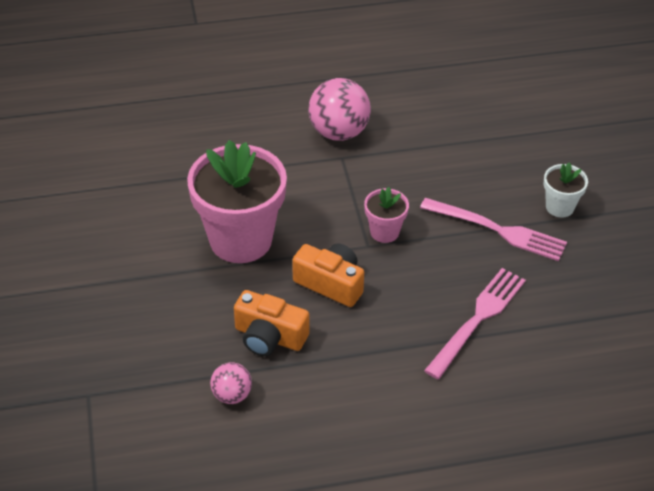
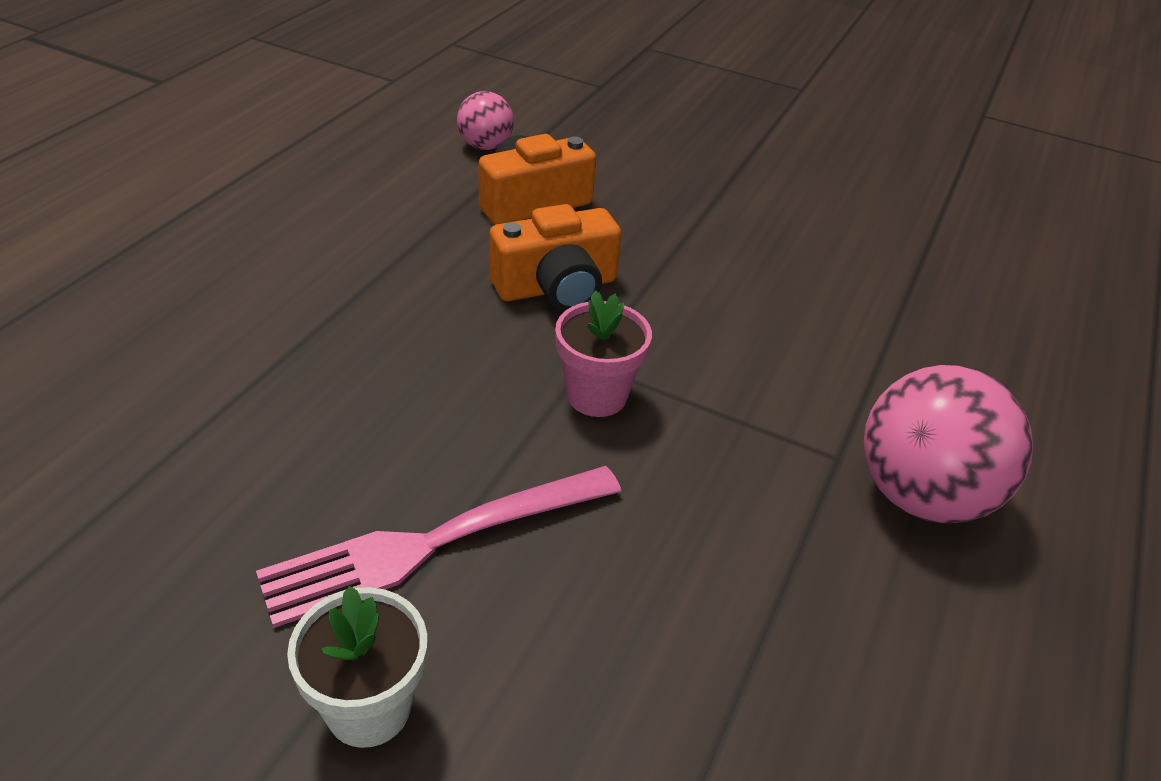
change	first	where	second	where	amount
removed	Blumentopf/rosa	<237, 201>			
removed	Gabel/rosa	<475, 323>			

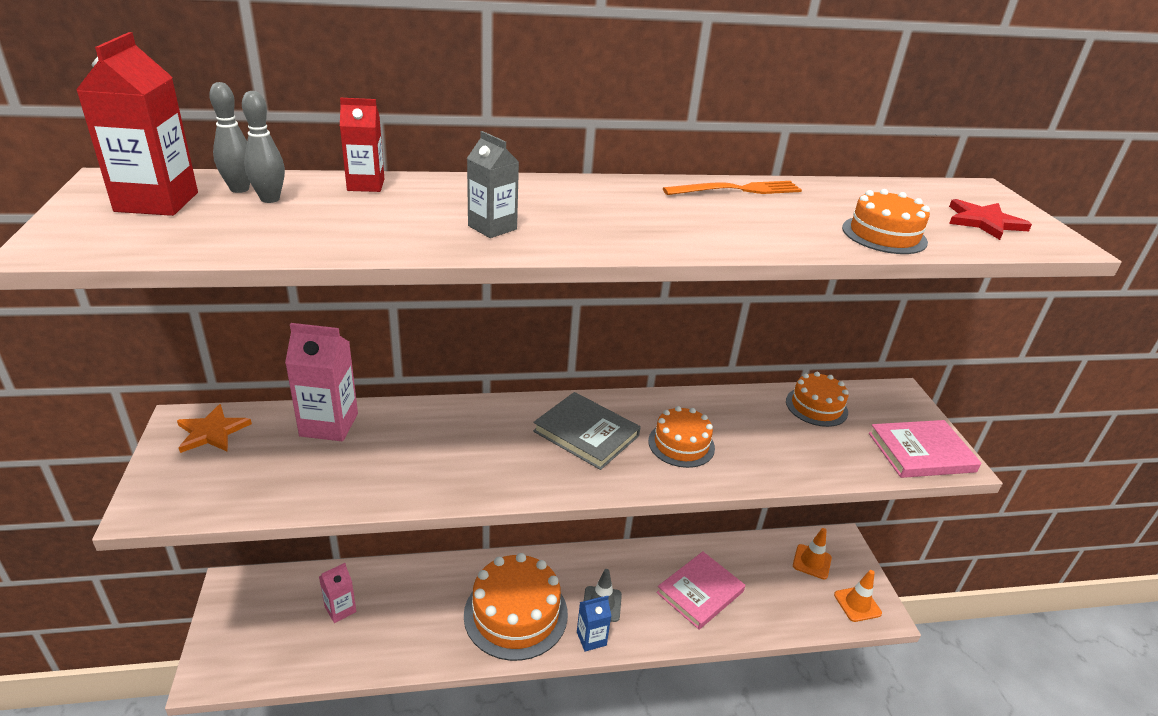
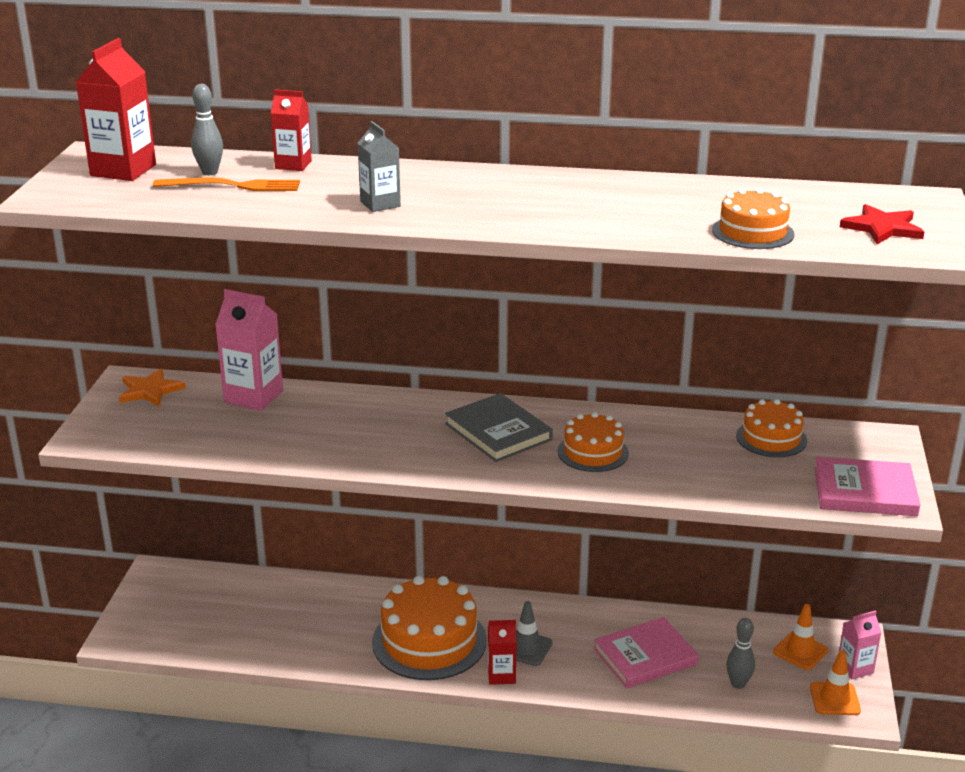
change	first	where	second	where	amount
moved	Gabel/orange	<732, 188>		<226, 184>	
recoloured	Getränkekarton/blau	<594, 624>	Getränkekarton/rot	<502, 652>	
moved	Bowlingkegel/grau	<229, 137>		<740, 653>	
moved	Getränkekarton/rosa	<338, 593>		<860, 644>	

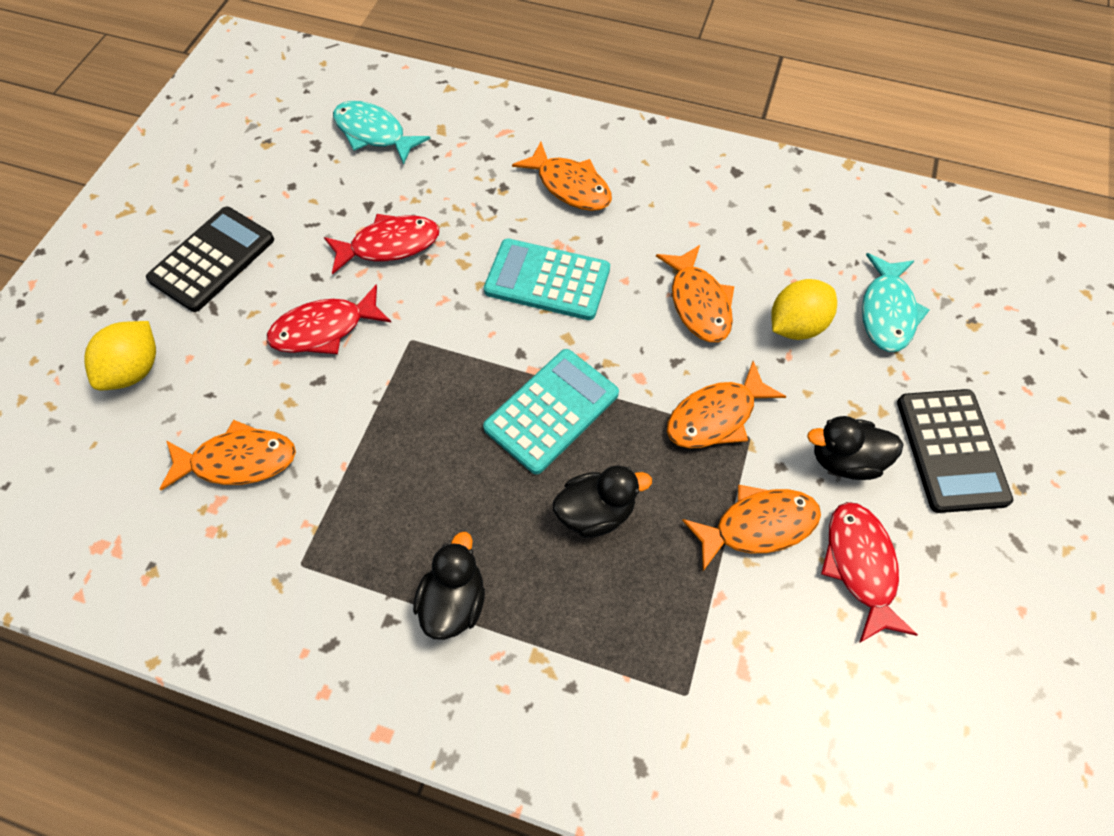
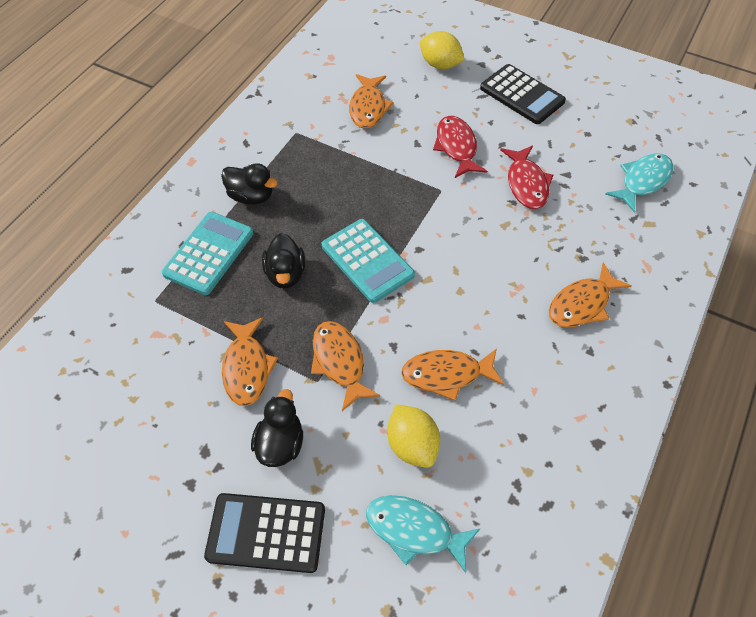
change	first	where	second	where	amount
moved	Taschenrechner/türkis	<547, 279>		<207, 253>	
removed	Fisch/rot	<869, 572>			

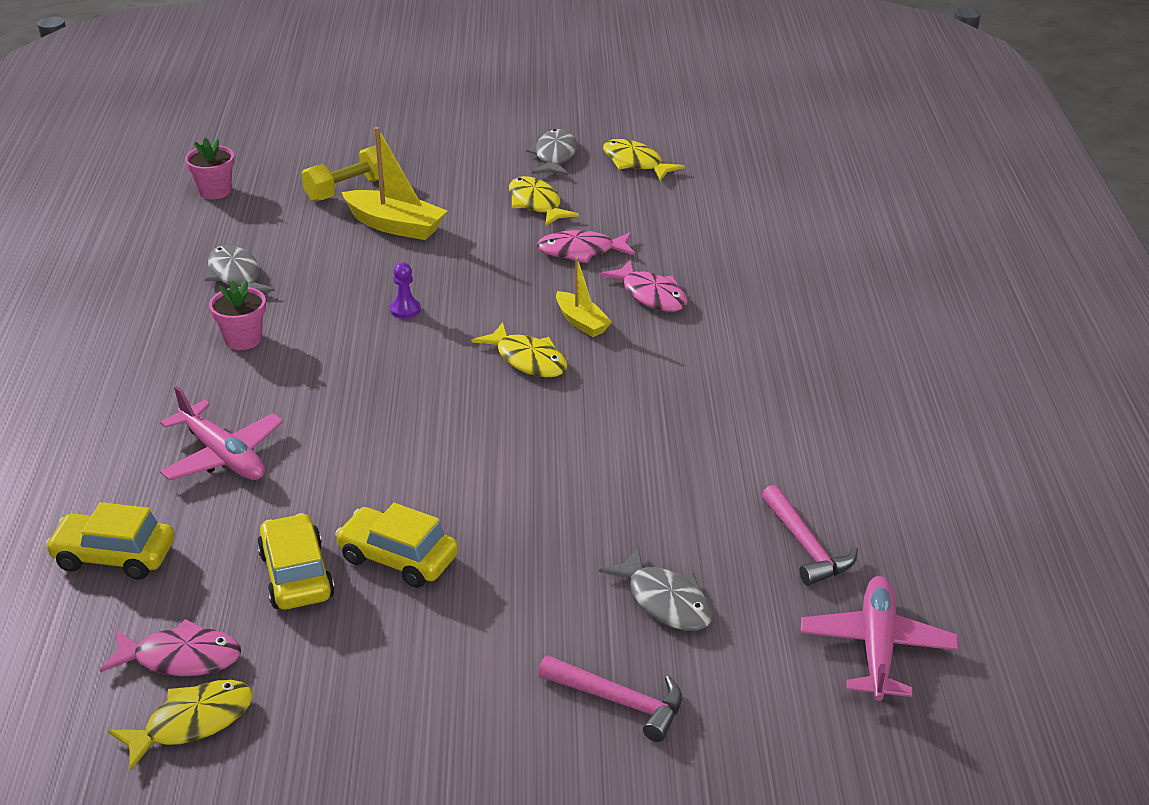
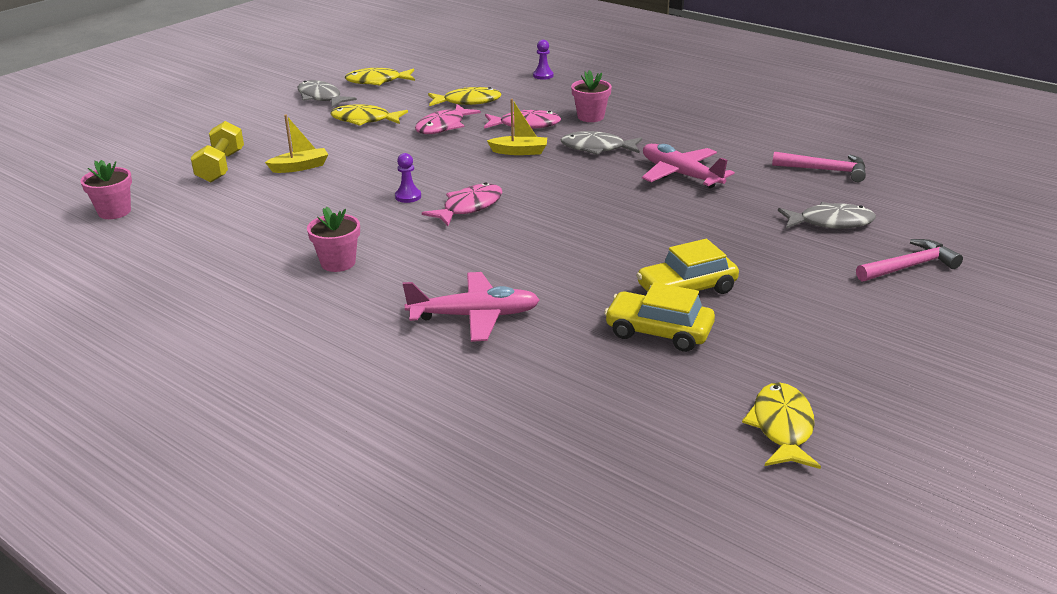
change	first	where	second	where	amount
resized	Boot/gelb	<394, 183>		<297, 144>	x0.61
moved	Fisch/rosa	<170, 647>		<462, 204>	
moved	Fisch/gelb	<519, 349>		<464, 96>	
added			Bauer/lila	<543, 60>	
moved	Fisch/grau	<240, 268>		<601, 143>	
added			Blumentopf/rosa	<591, 96>	
moved	Flugzeug/rosa	<880, 638>		<688, 166>	
removed	Auto/gelb	<110, 541>			

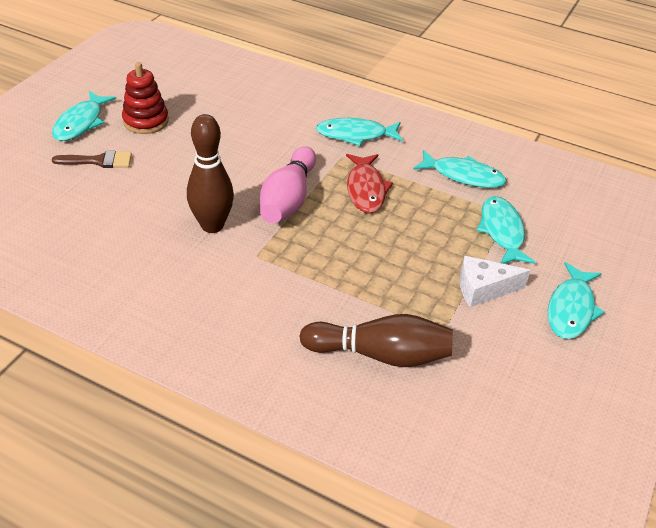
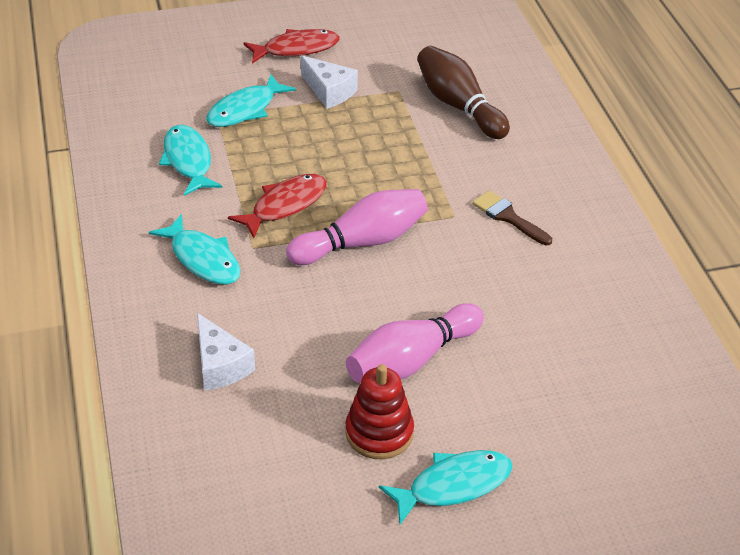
change	first	where	second	where	amount
added			Käse/weiß	<226, 352>	
recoloured	Fisch/türkis	<576, 300>	Fisch/rot	<291, 46>	
added			Bowlingkegel/rosa	<415, 343>	
moved	Pinsel/braun	<92, 159>		<512, 218>	
removed	Bowlingkegel/braun	<210, 173>			

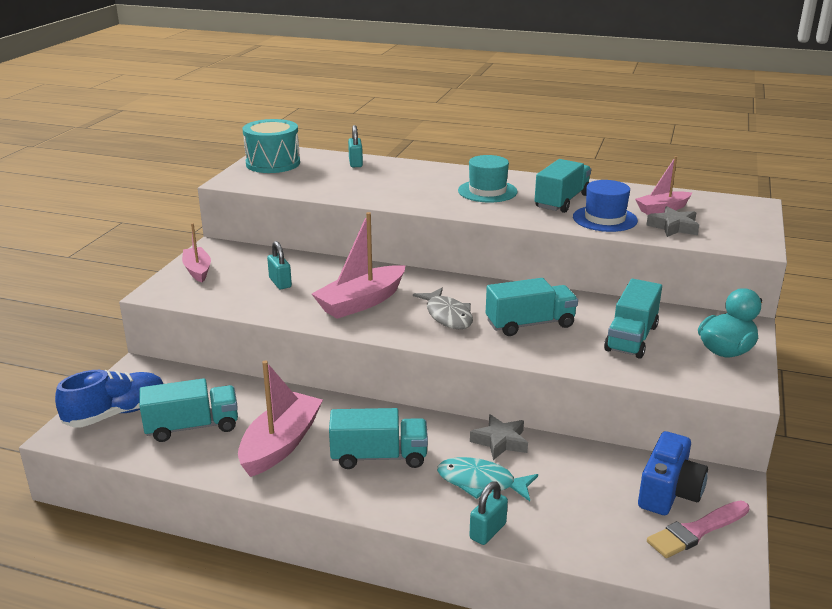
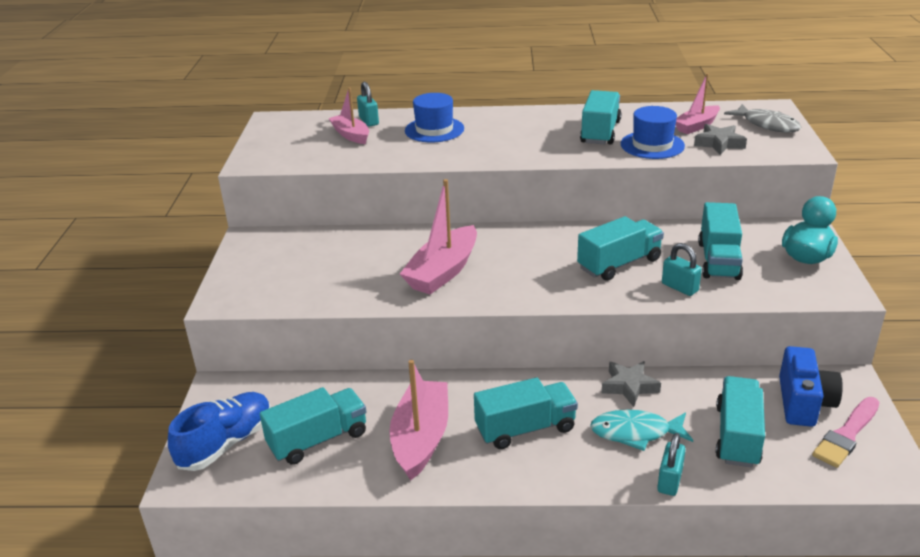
change	first	where	second	where	amount
moved	Boot/rosa	<196, 252>		<348, 115>	
added			Hut/blau	<434, 117>	
moved	Vorhängeschloss/türkis	<279, 265>		<682, 269>	
added			Lastwagen/türkis	<740, 422>	
moved	Fisch/grau	<443, 308>		<763, 118>	
removed	Trommel/türkis	<271, 146>			
removed	Hut/türkis	<488, 179>			

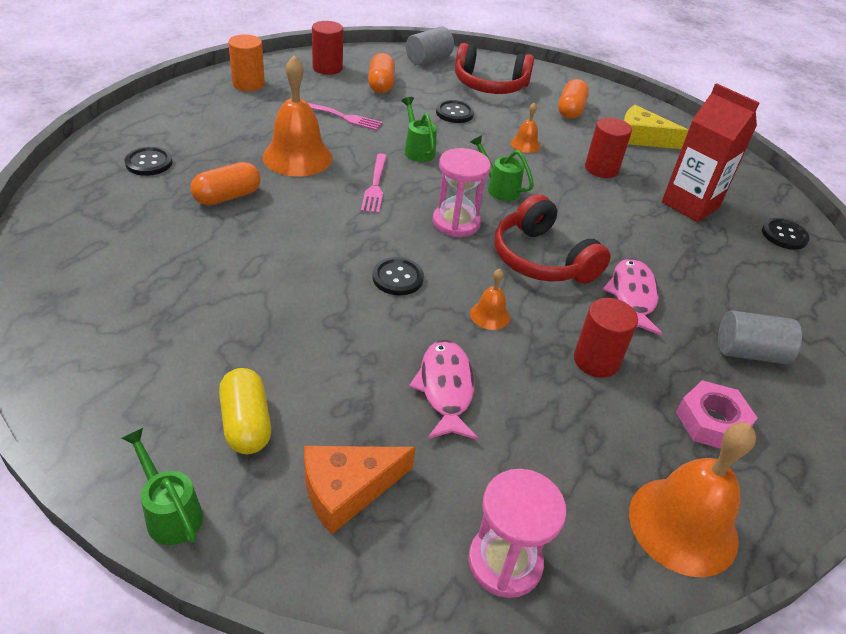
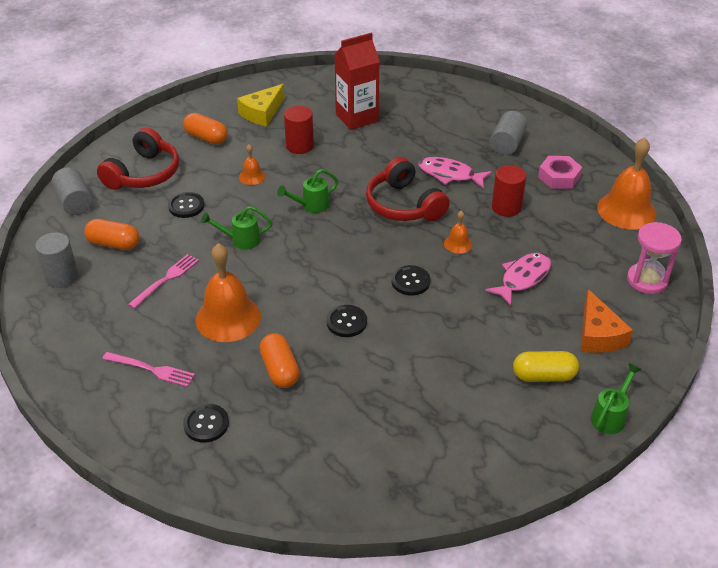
change	first	where	second	where	amount
recoloured	Vollzylinder/rot	<327, 48>	Vollzylinder/grau	<56, 260>	
moved	Gabel/rosa	<374, 183>		<148, 369>	
moved	Knopf/schwarz	<786, 234>		<346, 321>	
turned	Kopfhörer/rot	<553, 239>		<408, 189>	75 degrees clockwise
turned	Fisch/rosa	<443, 390>		<518, 279>	120 degrees clockwise
turned	Gießkanne/grün	<162, 486>		<616, 398>	150 degrees clockwise
removed	Vollzylinder/orange	<246, 62>			
removed	Sanduhr/rosa	<462, 192>			

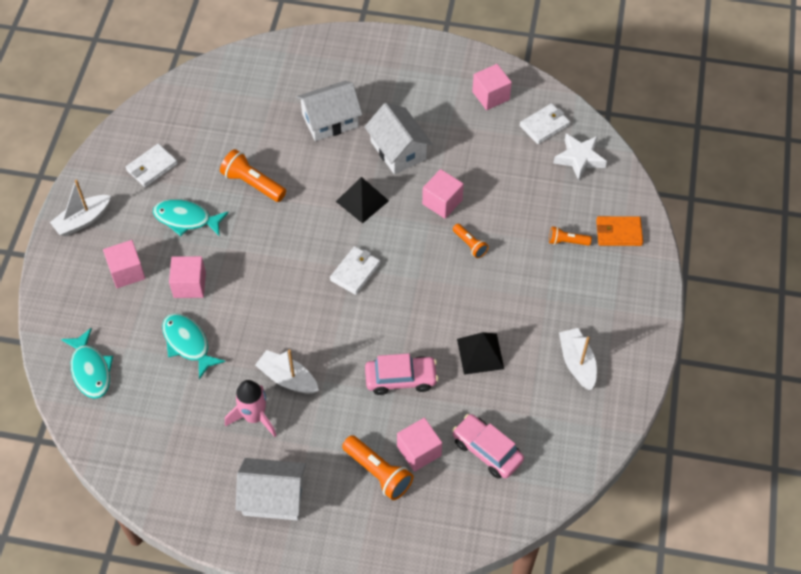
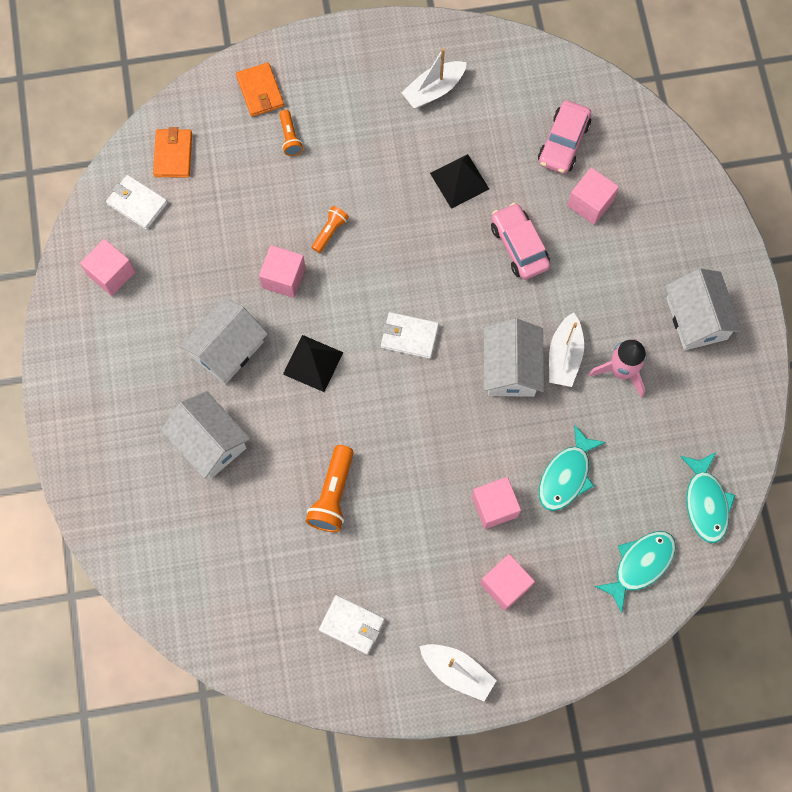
change	first	where	second	where	amount
replaced	Stern/weiß	<580, 157>	Geldbörse/orange	<172, 152>	
added			Haus/weiß	<514, 357>	
moved	Fisch/türkis	<191, 218>		<707, 497>	
removed	Taschenlampe/orange	<377, 467>			

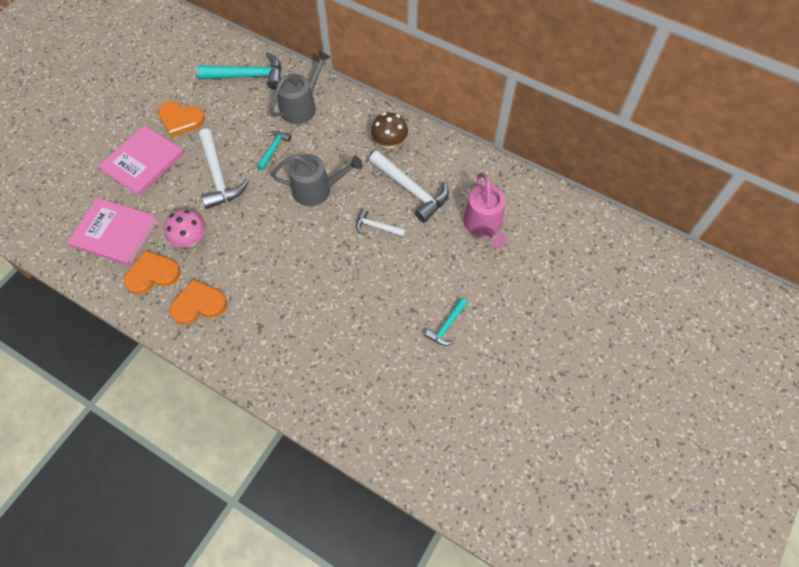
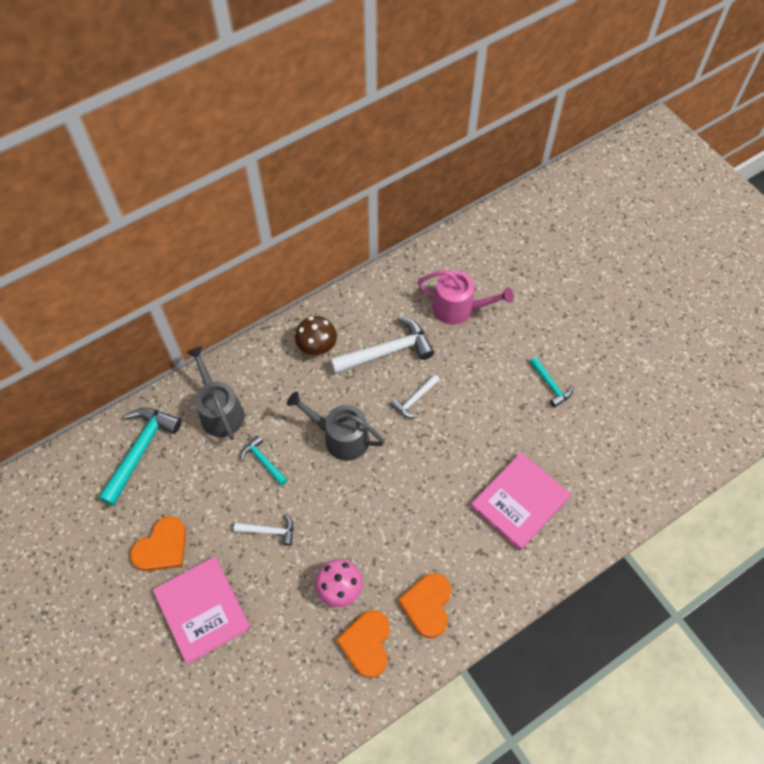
change	first	where	second	where	amount
resized	Hammer/weiß	<223, 168>		<264, 530>	x0.54
turned	Gießkanne/grau	<317, 180>		<336, 426>	90 degrees counterclockwise
moved	Buch/rosa	<112, 231>		<520, 501>	

